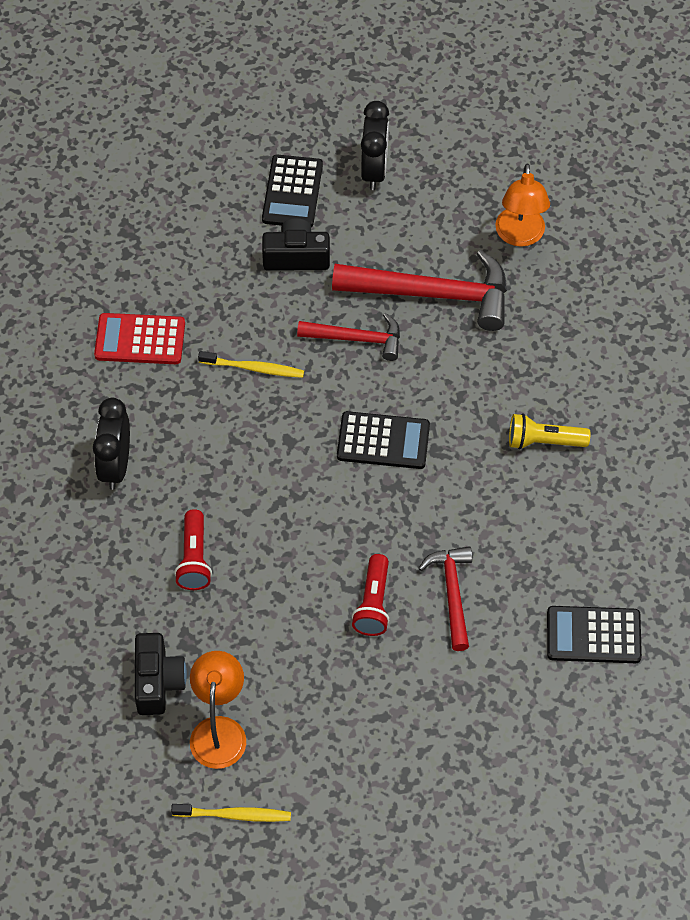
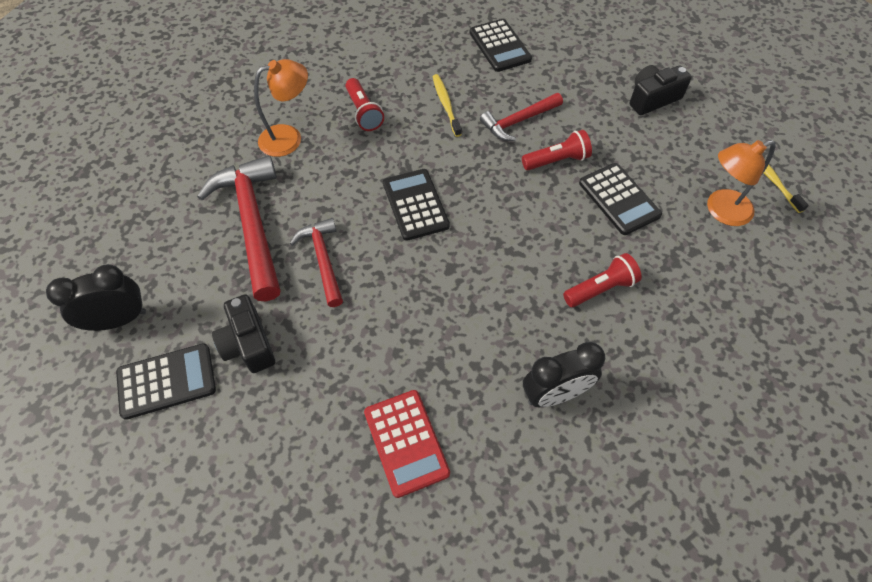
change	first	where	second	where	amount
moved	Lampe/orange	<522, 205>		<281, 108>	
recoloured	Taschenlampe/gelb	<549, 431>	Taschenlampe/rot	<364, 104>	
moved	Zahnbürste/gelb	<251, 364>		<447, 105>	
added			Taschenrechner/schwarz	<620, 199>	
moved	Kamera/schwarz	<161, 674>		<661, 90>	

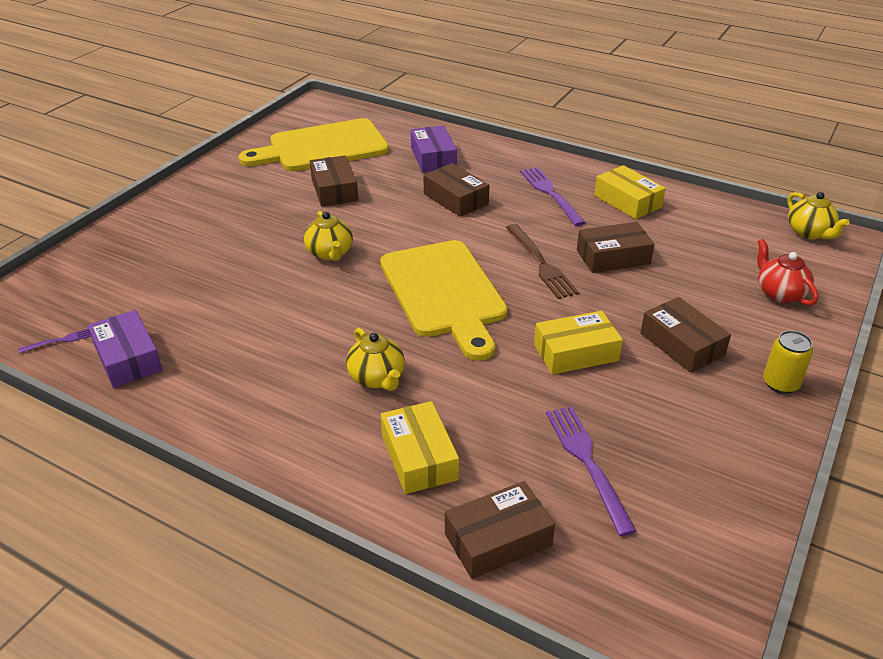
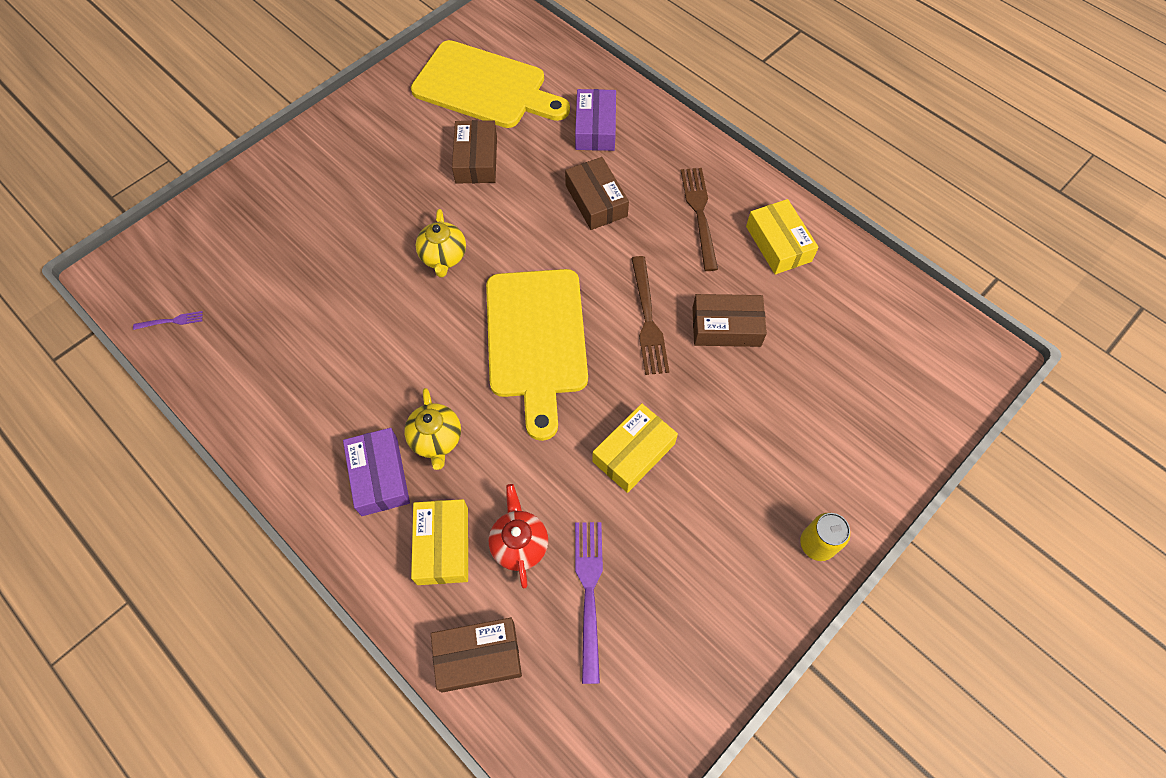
change	first	where	second	where	amount
moved	Schachtel/lila	<125, 349>		<376, 472>	
turned	Schneidebrett/gelb	<314, 144>		<490, 84>	150 degrees counterclockwise
moved	Teekanne/rot	<787, 272>		<518, 536>	
turned	Schachtel/gelb	<578, 343>		<635, 448>	45 degrees counterclockwise
recoloured	Gabel/lila	<553, 196>	Gabel/braun	<699, 219>	
removed	Schachtel/braun	<686, 335>			
removed	Teekanne/gelb	<818, 215>			

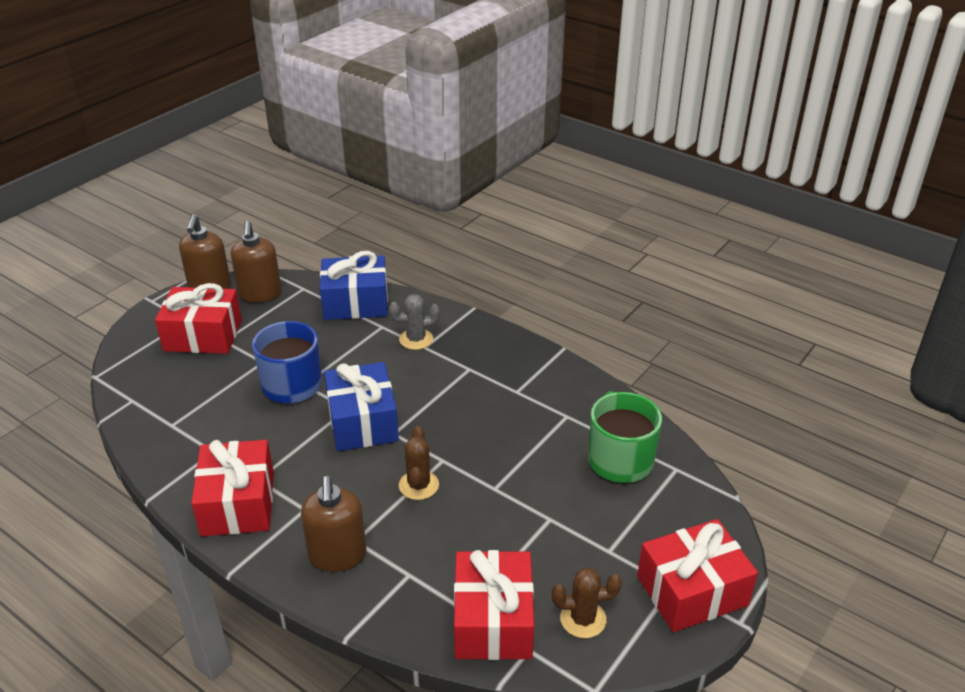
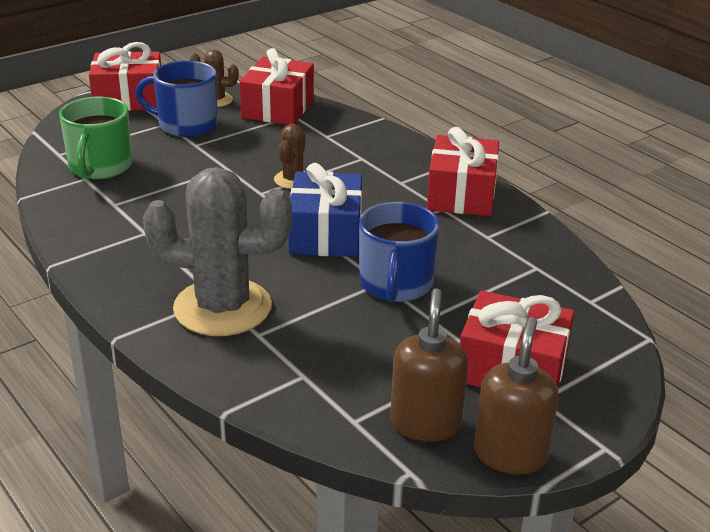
change	first	where	second	where	amount
added			Tasse/blau	<176, 99>	
resized	Kaktus/grau	<414, 322>		<217, 251>	x2.11
removed	Seifenspender/braun	<334, 524>			
removed	Geschenk/blau	<354, 285>			

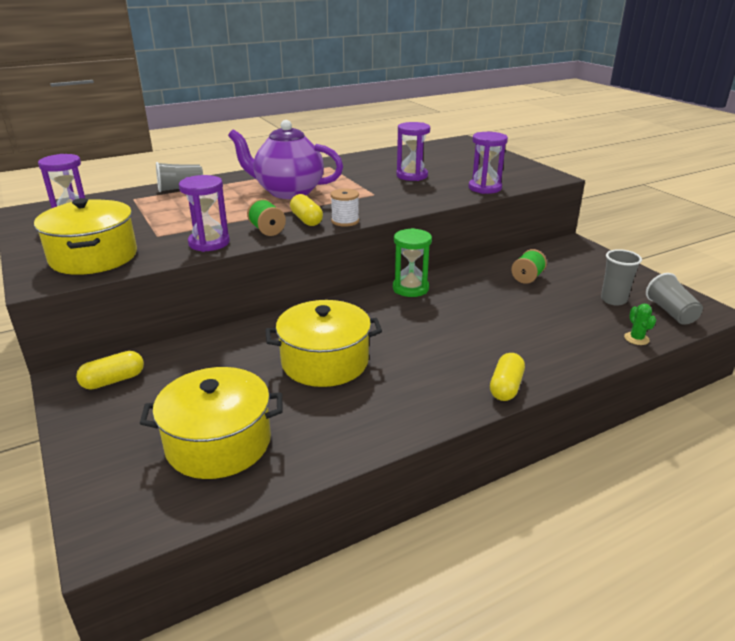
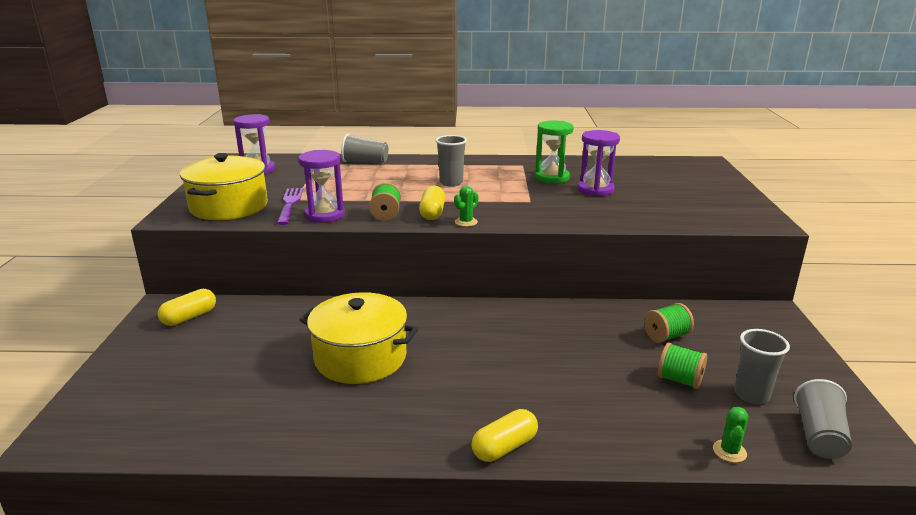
change	first	where	second	where	amount
turned	Kapsel/gelb	<110, 370>		<187, 307>	45 degrees counterclockwise
added			Gabel/lila	<290, 206>	
replaced	Teekanne/lila	<285, 159>	Becher/grau	<451, 161>	
replaced	Garnrolle/weiß	<344, 207>	Kaktus/grün	<466, 206>	
moved	Sanduhr/grün	<412, 262>		<554, 151>	
added			Garnrolle/grün	<682, 366>	
removed	Kochtopf/gelb	<211, 423>			
removed	Sanduhr/lila	<488, 163>			

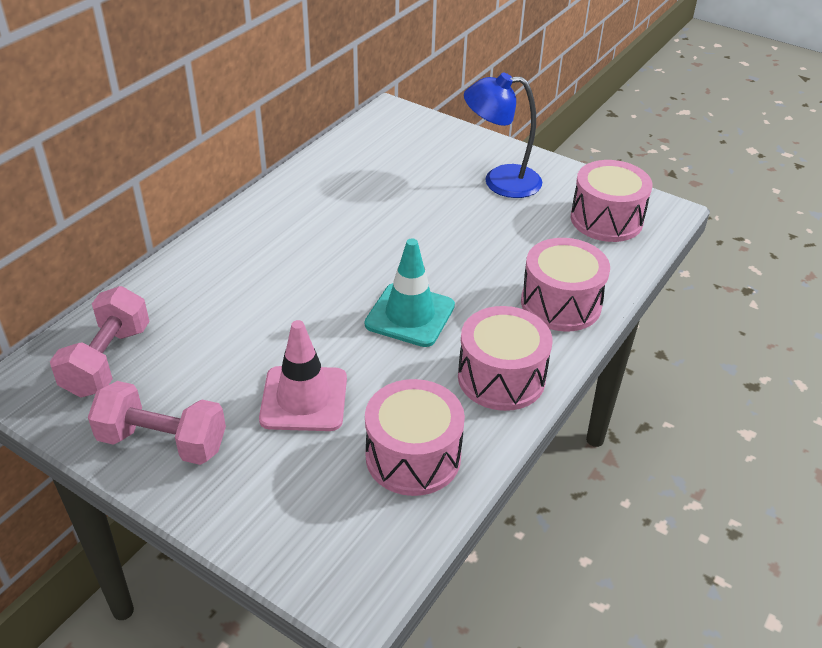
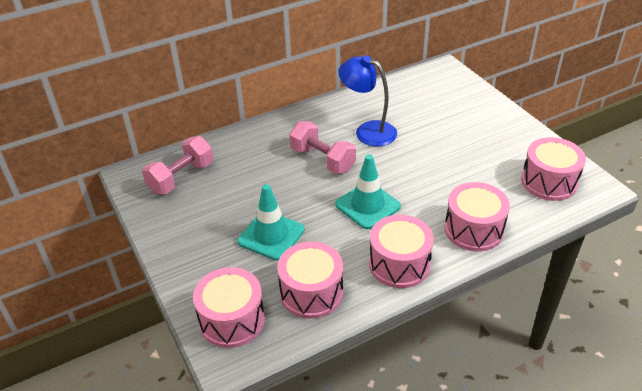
change	first	where	second	where	amount
added			Trommel/rosa	<229, 307>	
recoloured	Leitkegel/rosa	<303, 375>	Leitkegel/türkis	<271, 222>	
moved	Hantel/rosa	<157, 423>		<322, 147>	
moved	Lampe/blau	<503, 135>		<367, 101>	

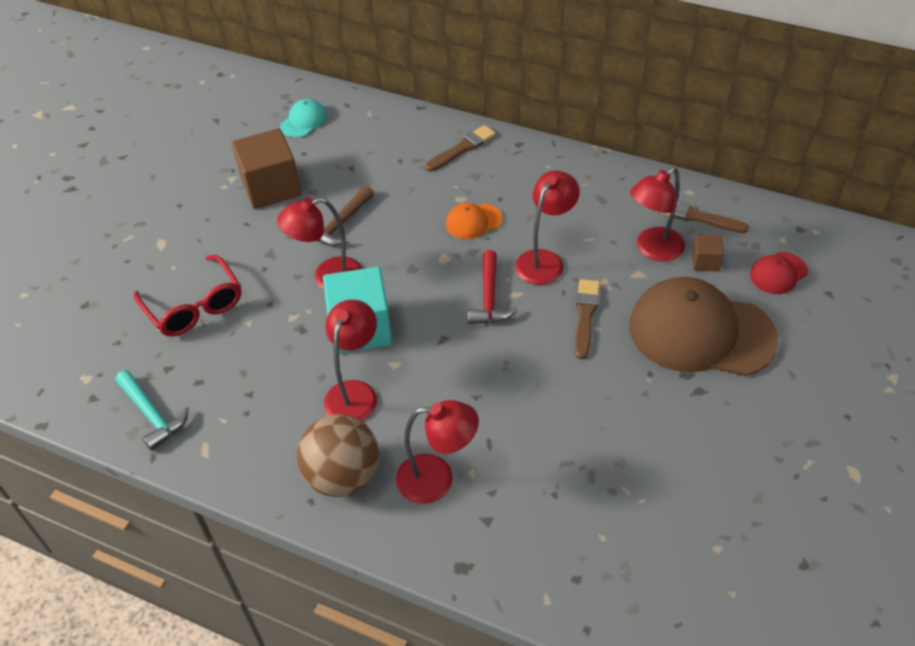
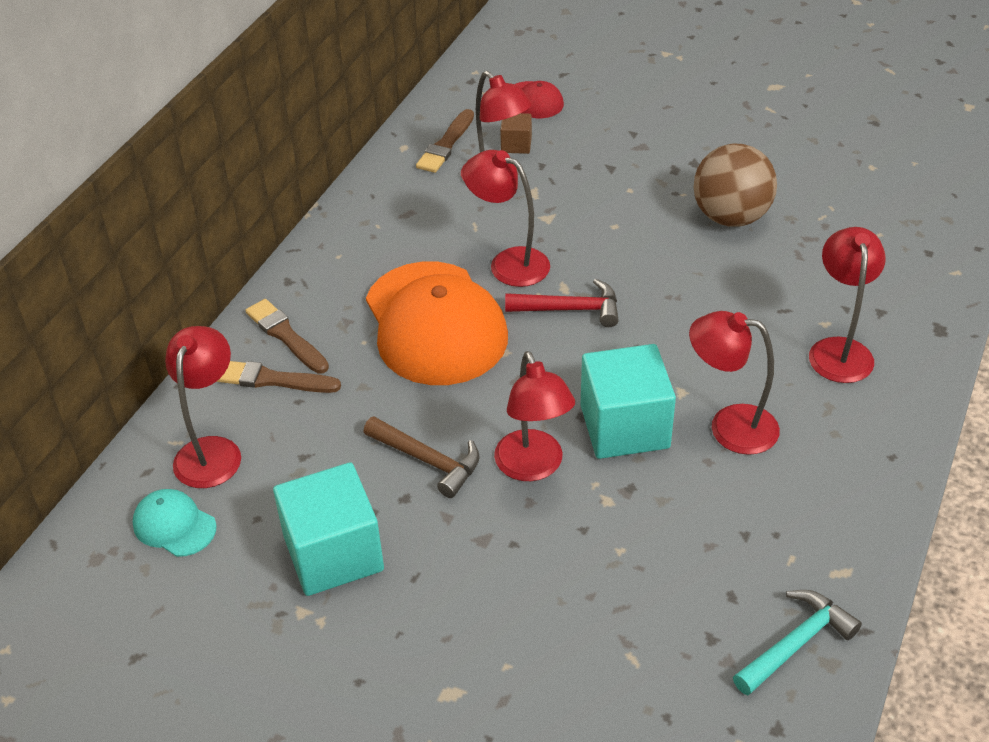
change	first	where	second	where	amount
added			Lampe/rot	<203, 407>	
moved	Pinsel/braun	<587, 319>		<278, 377>	
recoloured	Kubus/braun	<266, 168>	Kubus/türkis	<328, 529>	
resized	Kappe/orange	<474, 221>		<437, 323>	x2.26
moved	Ball/braun	<338, 455>		<735, 185>	
removed	Brille/rot	<188, 295>			
removed	Kappe/braun	<704, 326>			

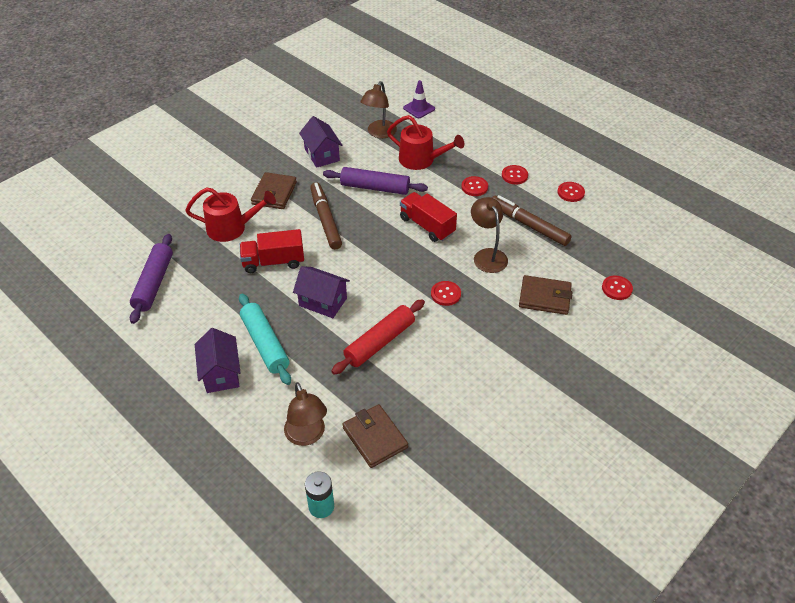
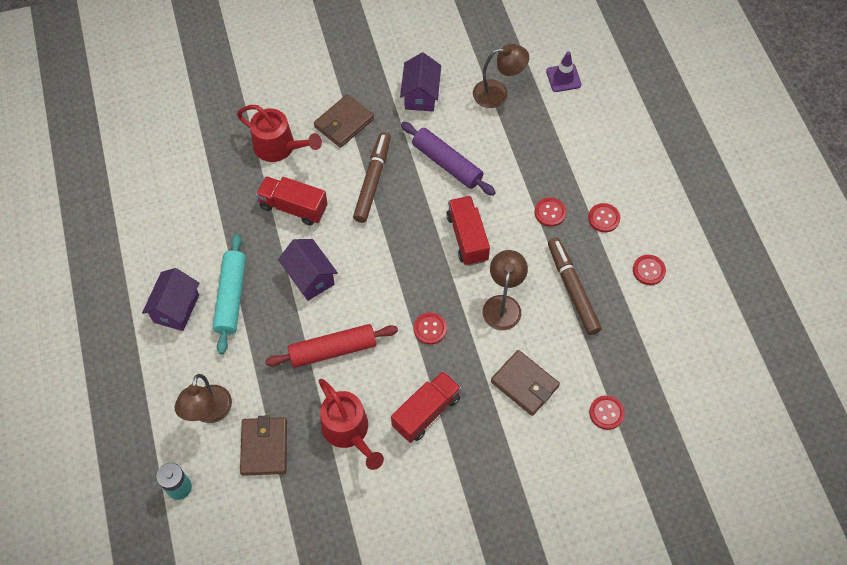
change	first	where	second	where	amount
moved	Gießkanne/rot	<425, 142>		<351, 424>	
added			Lastwagen/rot	<426, 407>	
turned	Lampe/braun	<378, 109>		<501, 76>	150 degrees counterclockwise
removed	Nudelholz/lila	<151, 279>			

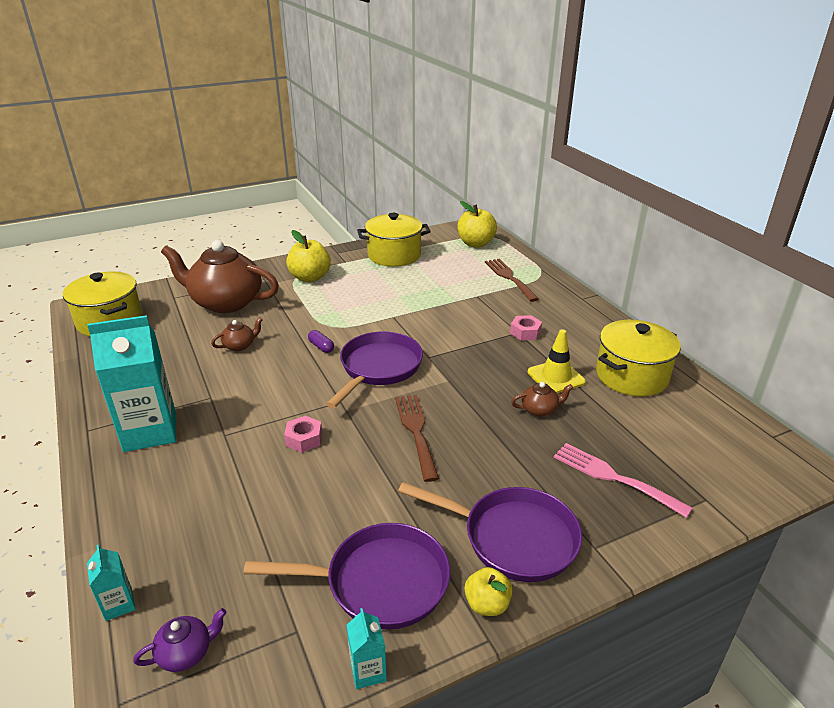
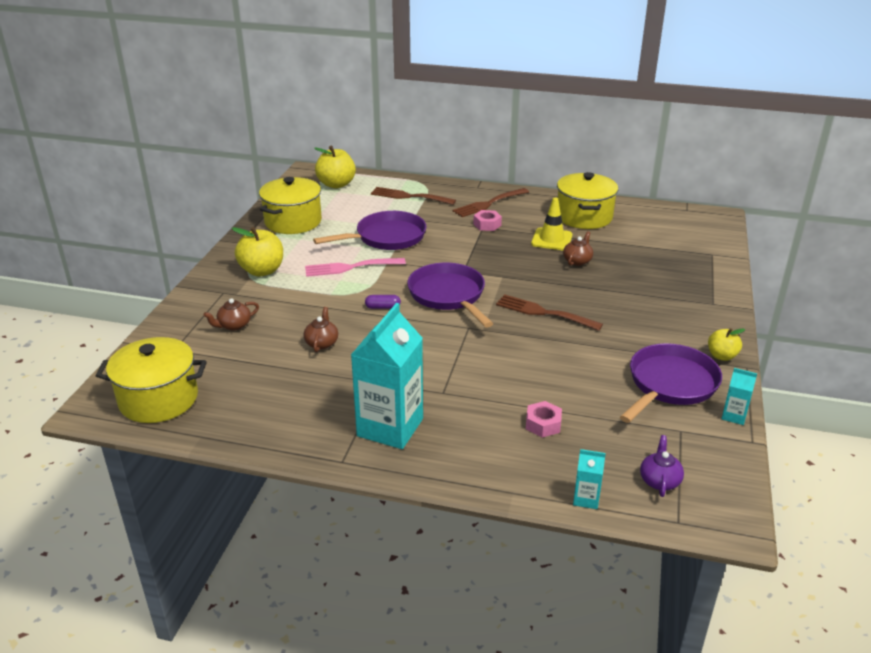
change	first	where	second	where	amount
resized	Teekanne/braun	<220, 276>		<231, 314>	x0.41
moved	Gabel/rosa	<623, 480>		<355, 267>	
moved	Pfanne/lila	<490, 532>		<369, 230>	
added			Gabel/braun	<490, 202>	
moved	Sechskantmutter/rosa	<303, 434>		<544, 419>	

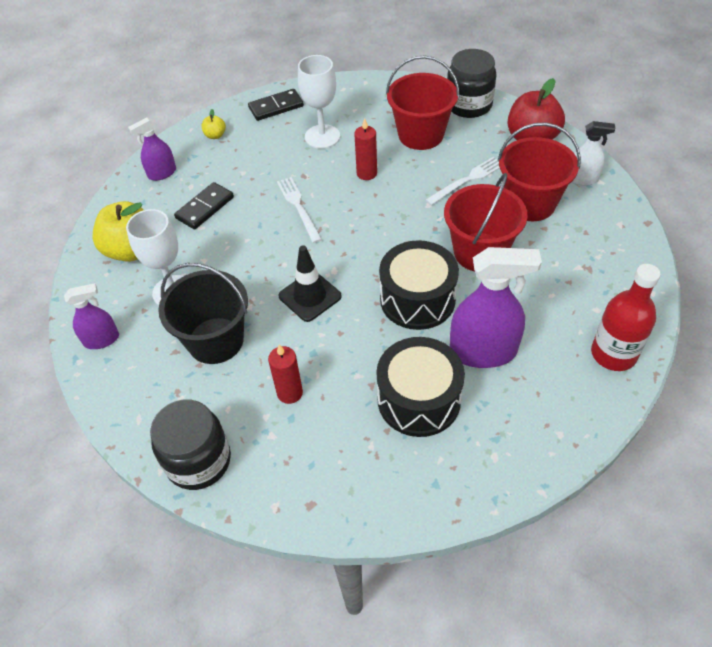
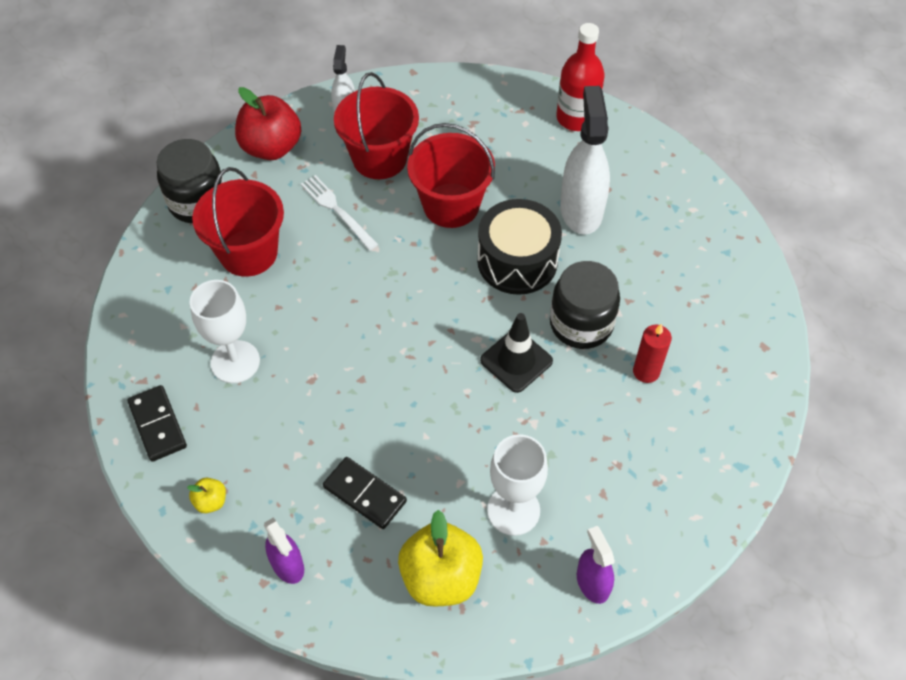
change	first	where	second	where	amount
moved	Einmachglas/schwarz	<190, 445>		<585, 305>	
recoloured	Sprühflasche/lila	<496, 307>	Sprühflasche/weiß	<585, 160>	
removed	Eimer/schwarz	<203, 313>			
removed	Gabel/weiß	<299, 210>			
removed	Kerze/rot	<365, 149>			
removed	Trommel/schwarz	<420, 387>			

